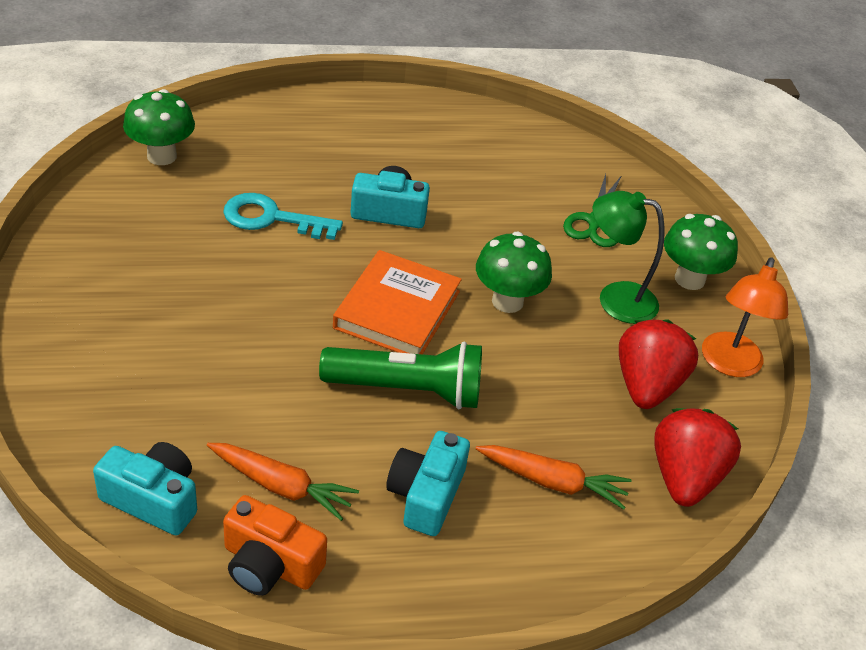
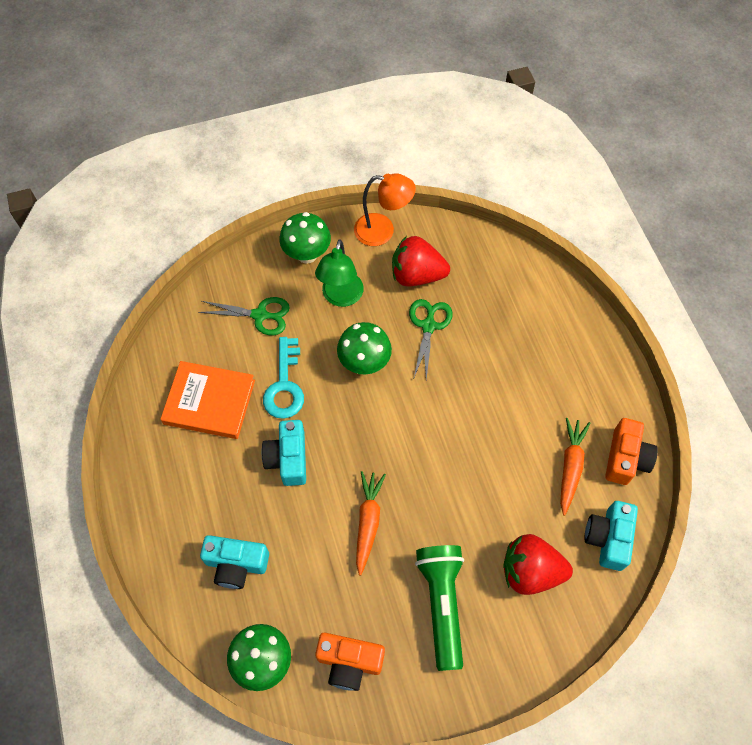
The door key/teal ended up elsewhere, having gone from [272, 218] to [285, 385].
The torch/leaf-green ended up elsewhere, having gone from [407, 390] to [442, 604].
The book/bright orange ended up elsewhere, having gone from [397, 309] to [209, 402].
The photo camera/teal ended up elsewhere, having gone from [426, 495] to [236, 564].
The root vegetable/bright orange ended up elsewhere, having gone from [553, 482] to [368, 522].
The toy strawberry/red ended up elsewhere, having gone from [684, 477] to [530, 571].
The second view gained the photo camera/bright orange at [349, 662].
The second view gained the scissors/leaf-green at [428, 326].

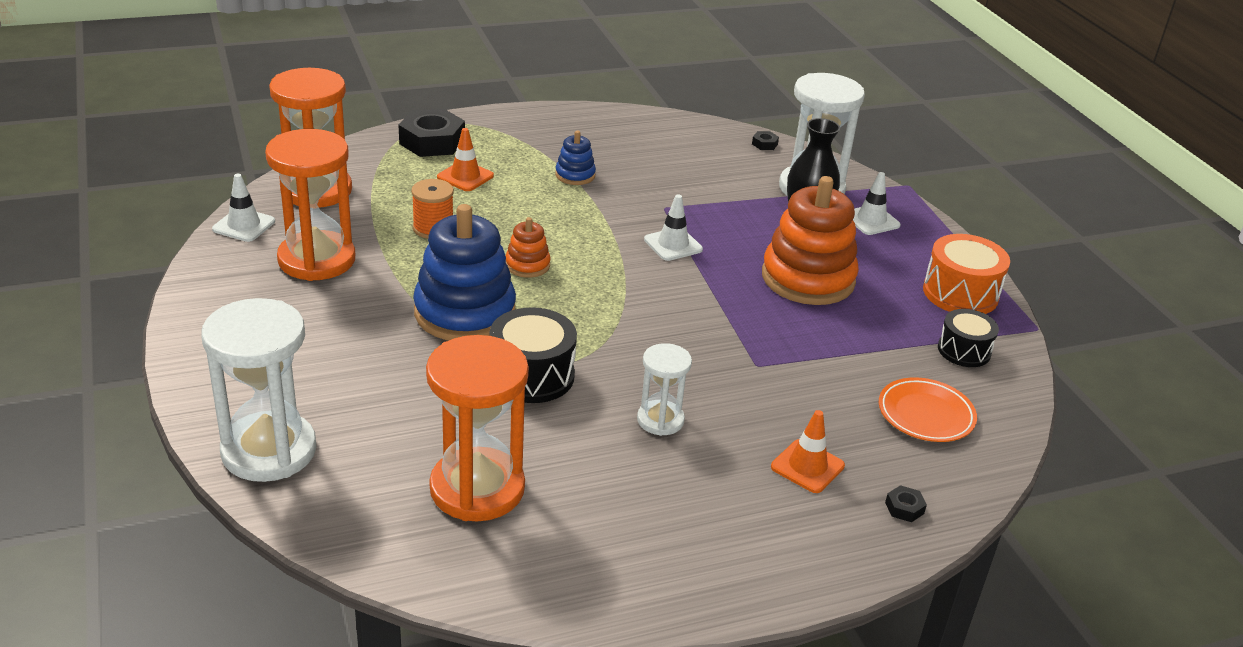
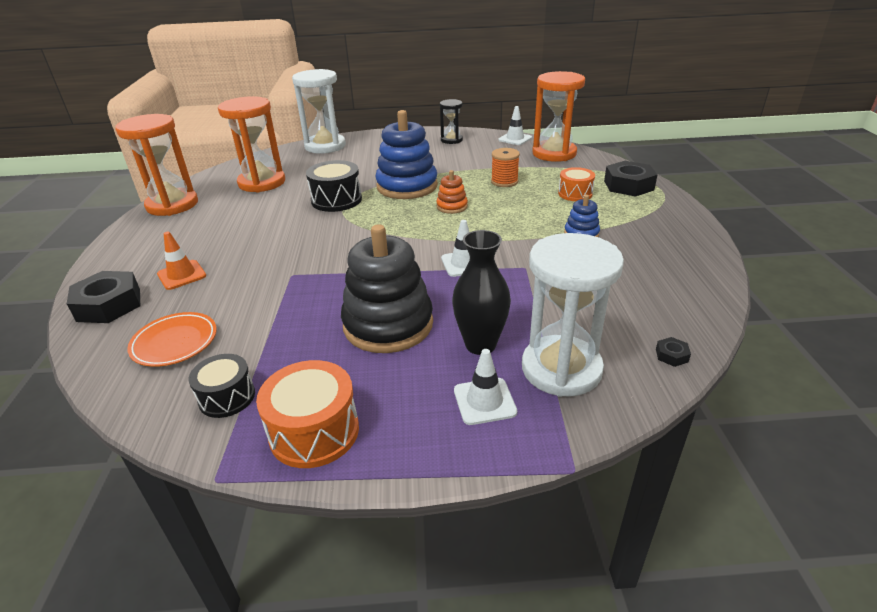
The sandglass/bright orange ended up elsewhere, having gone from [317, 260] to [172, 205].
Where the safety cone/bright orange stood at [465, 176], the snare drum/bright orange came to stand at [575, 194].
The second view lost the sandglass/snow-white at [660, 420].
What was the ring stacker/bright orange at [808, 278] turned into the ring stacker/ebony at [388, 324].
The size of the hex nut/ebony at [904, 508] changed by a factor of 2.38.
The second view gained the sandglass/ebony at [451, 140].

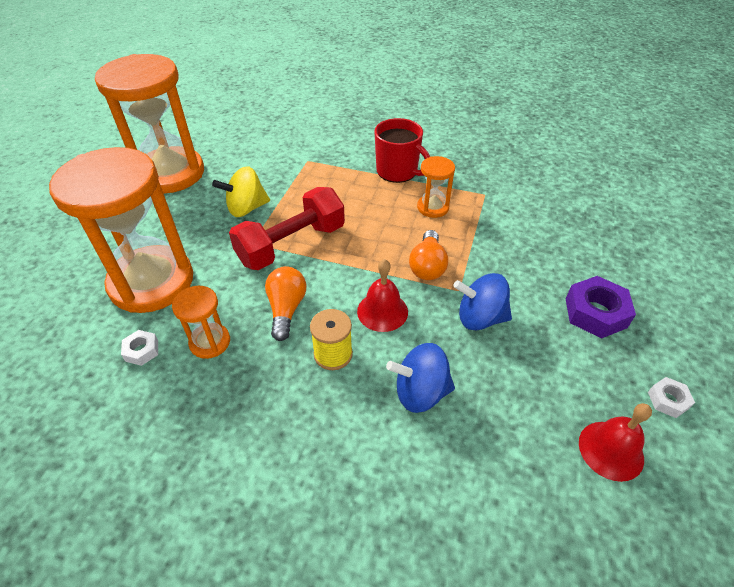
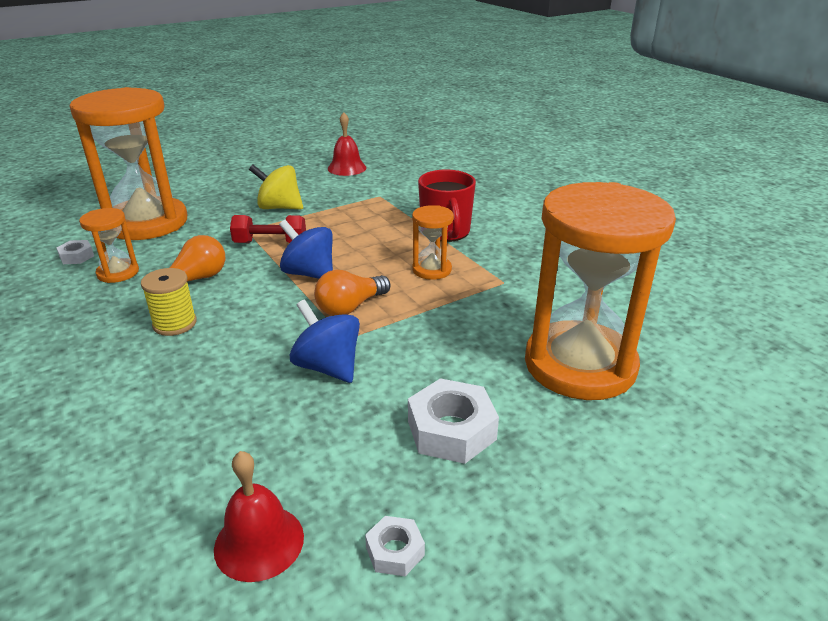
The sandglass/bright orange ended up elsewhere, having gone from [170, 173] to [580, 365].
The size of the hand weight/red at [291, 245] changed by a factor of 0.60.
The bell/red ended up elsewhere, having gone from [382, 311] to [347, 168].
The whirligig/cobalt ended up elsewhere, having gone from [420, 392] to [309, 273].
What was the hex nut/purple at [595, 313] turned into the hex nut/snow-white at [451, 430].

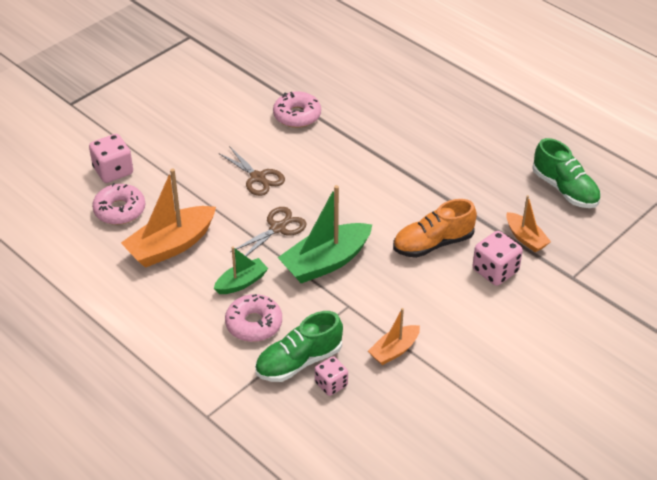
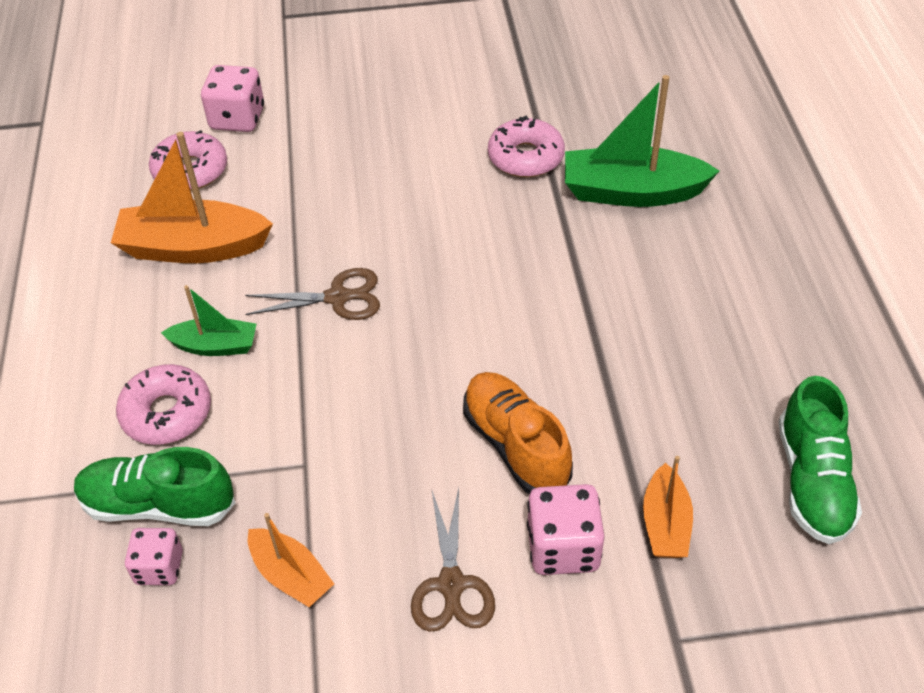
The scissors/brown ended up elsewhere, having gone from [258, 177] to [451, 584].
The toy boat/leaf-green ended up elsewhere, having gone from [326, 262] to [631, 192].
The toy boat/bright orange at [394, 350] ended up facing another way, 135 degrees counterclockwise from before.
The lace-up shoe/bright orange at [433, 244] ended up facing another way, 45 degrees clockwise from before.

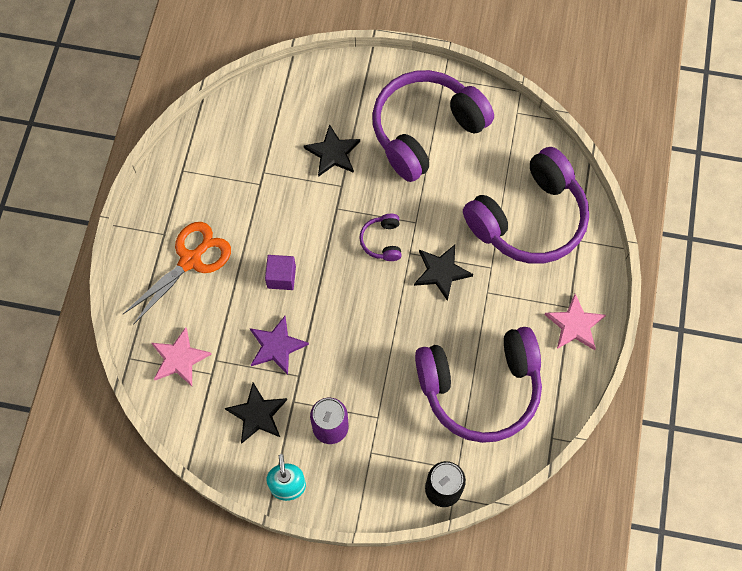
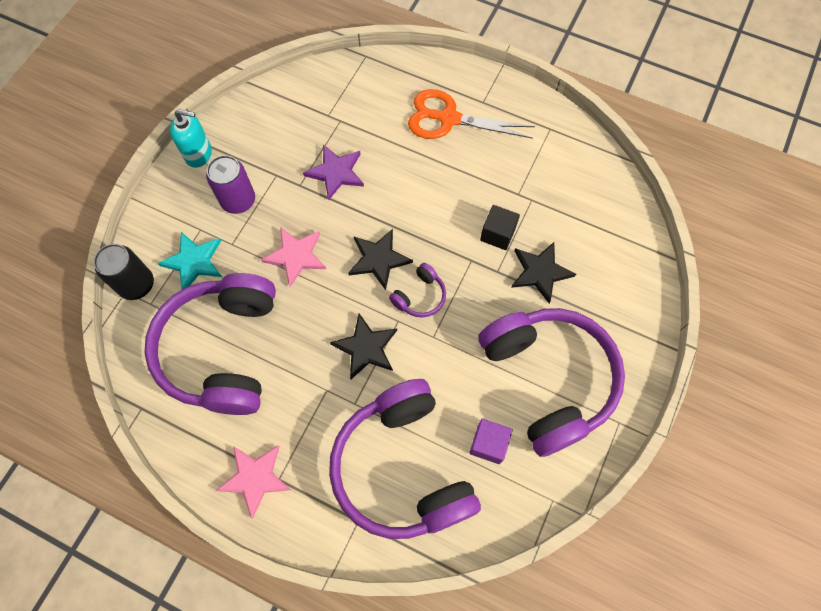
The scissors/bright orange at [191, 260] ended up facing another way, 135 degrees clockwise from before.
The star shape/pink ended up elsewhere, having gone from [179, 358] to [296, 256].
The star shape/ebony ended up elsewhere, having gone from [257, 414] to [378, 259].
The cube/purple ended up elsewhere, having gone from [281, 277] to [488, 444].
The headphones/purple at [382, 241] ended up facing another way, 120 degrees clockwise from before.
The second view gained the star shape/teal at [194, 262].
The second view gained the cube/ebony at [497, 234].

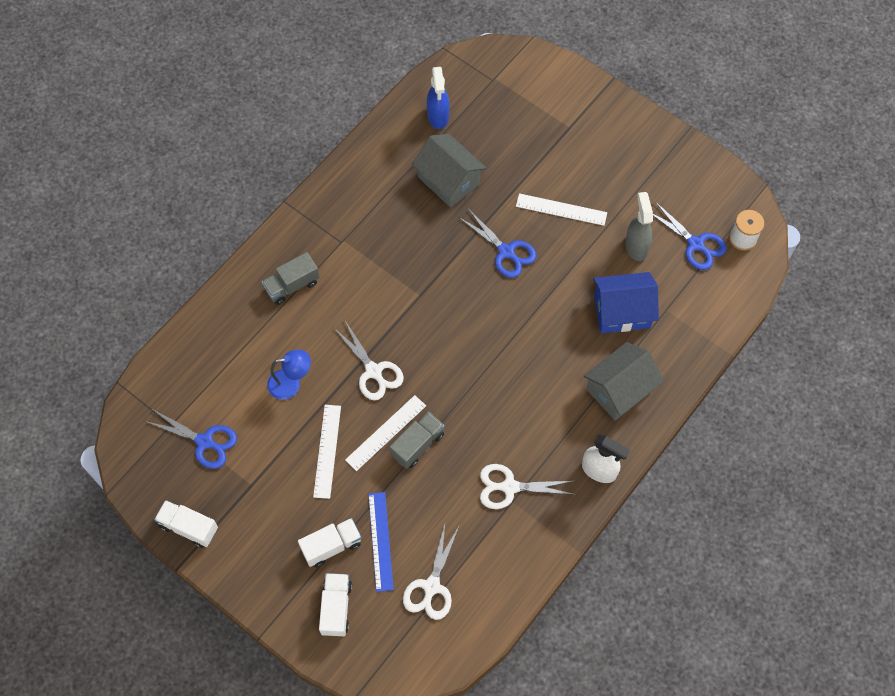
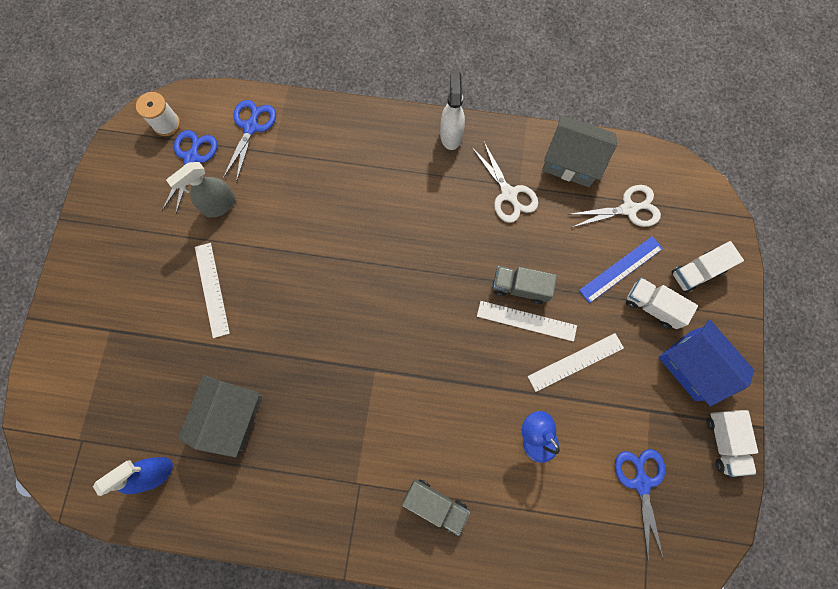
The second view lost the scissors/snow-white at [373, 371].
The scissors/cobalt ended up elsewhere, having gone from [506, 251] to [251, 127].
The cottage/ash-grey ended up elsewhere, having gone from [619, 390] to [571, 161].
The cottage/cobalt ended up elsewhere, having gone from [622, 311] to [693, 365].

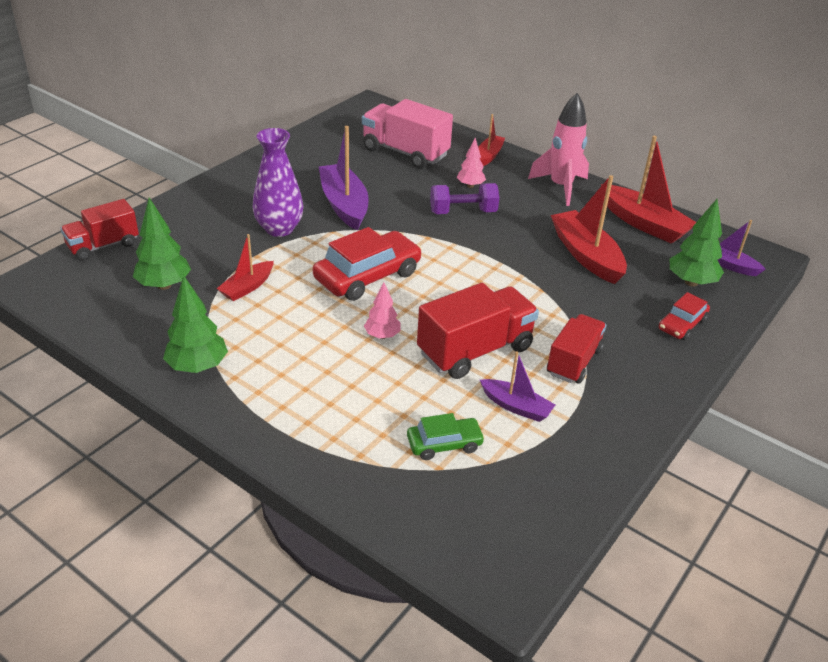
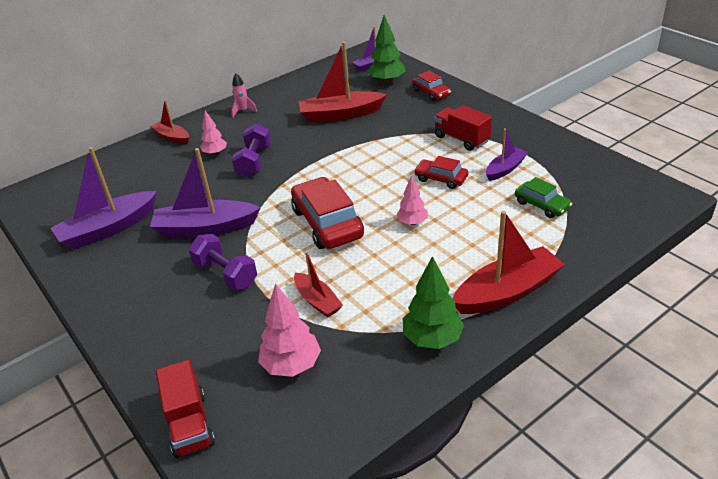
What was the toy tree/leaf-green at [164, 285] turned into the toy tree/pink at [291, 365].
Where the flower vase/purple stood at [279, 229], the hand weight/purple came to stand at [225, 274].
The second view lost the lorry/pink at [405, 152].
The automobile/leaf-green at [444, 444] ended up facing another way, 135 degrees clockwise from before.
Where the lorry/red stood at [475, 350], the automobile/red came to stand at [441, 179].
The size of the toy rocket/pink at [560, 187] changed by a factor of 0.49.
The toy boat/red ended up elsewhere, having gone from [644, 224] to [507, 292].
The second view gained the toy boat/purple at [108, 229].

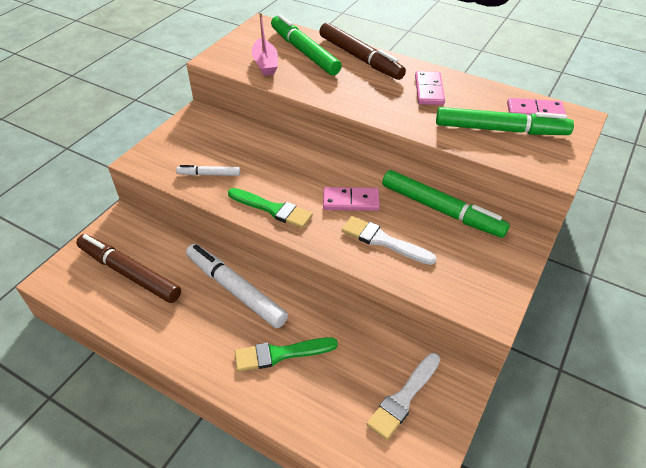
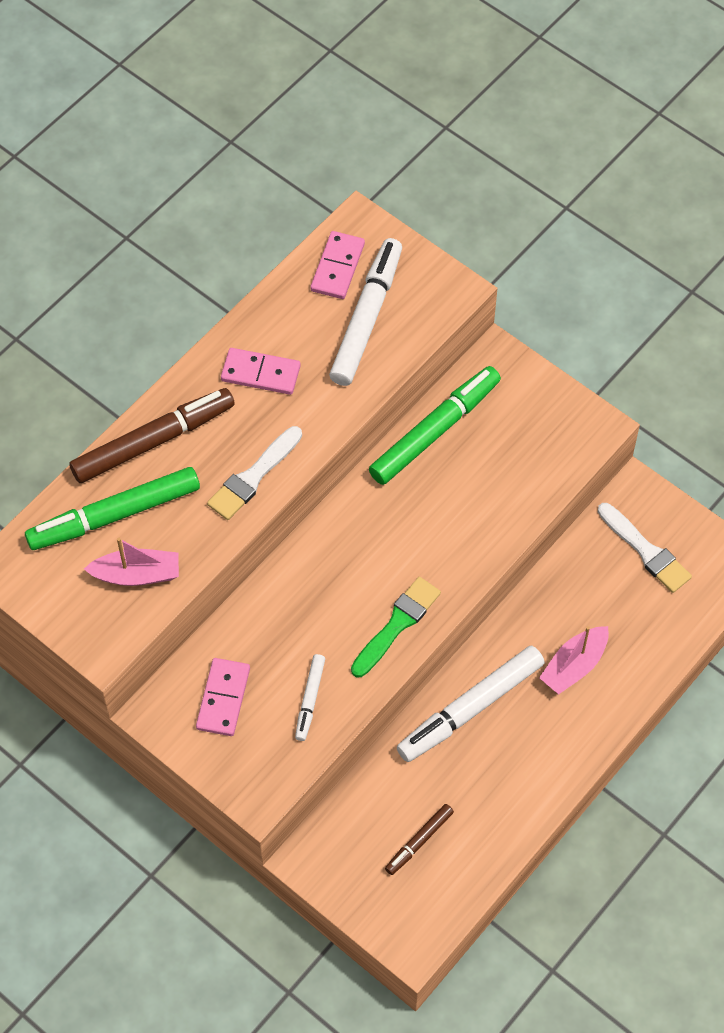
The size of the marker pen/brown at [129, 273] changed by a factor of 0.51.
Where the paint brush/leaf-green stood at [281, 354], the toy boat/pink came to stand at [574, 665].
The domino/pink ended up elsewhere, having gone from [351, 201] to [223, 698].
The paint brush/snow-white ended up elsewhere, having gone from [383, 241] to [253, 476].
What was the marker pen/leaf-green at [500, 130] turned into the marker pen/snow-white at [367, 318].

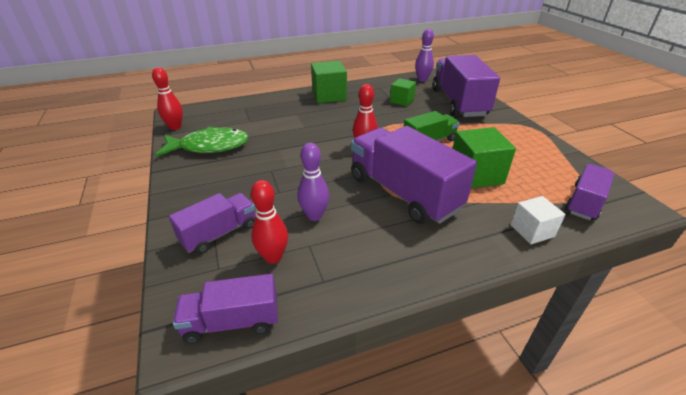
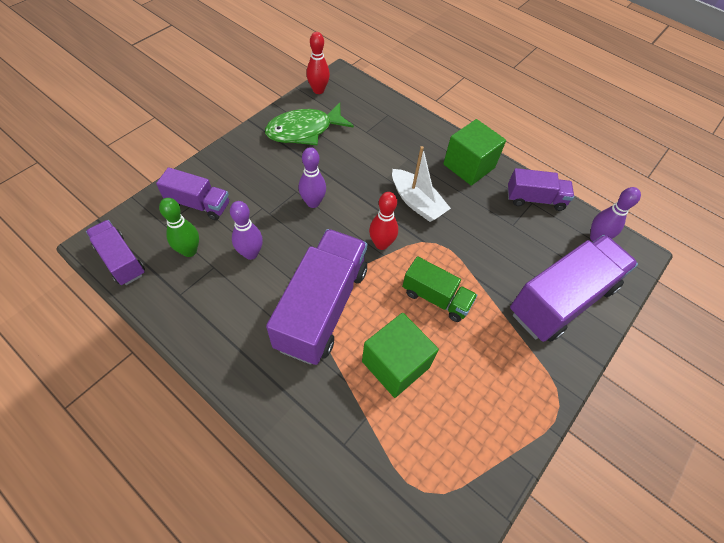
The toy fish/leaf-green at [209, 146] ended up facing another way, 105 degrees clockwise from before.
What was the skittle/red at [273, 257] turned into the skittle/leaf-green at [189, 251].
The second view lost the cube/leaf-green at [402, 101].
The second view lost the cube/snow-white at [532, 231].
The lorry/purple ended up elsewhere, having gone from [584, 202] to [535, 199].
The second view gained the skittle/purple at [313, 202].
The second view gained the toy boat/snow-white at [417, 202].

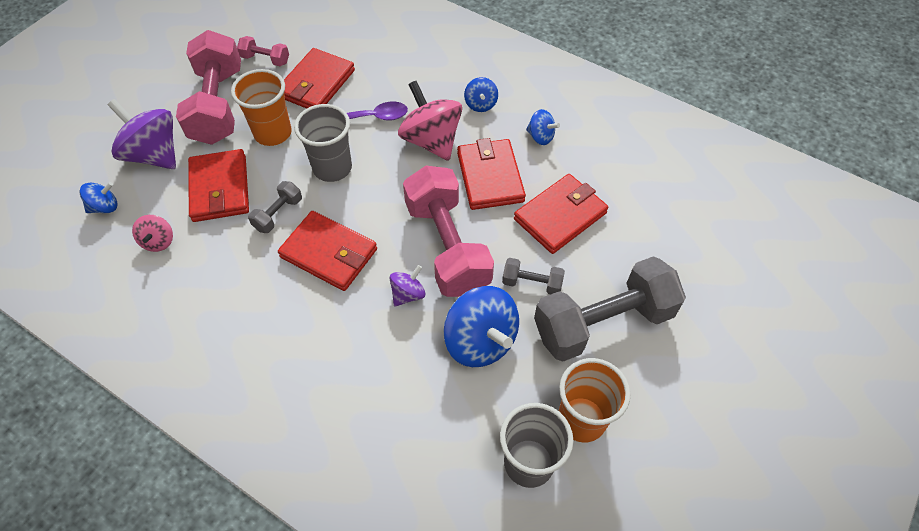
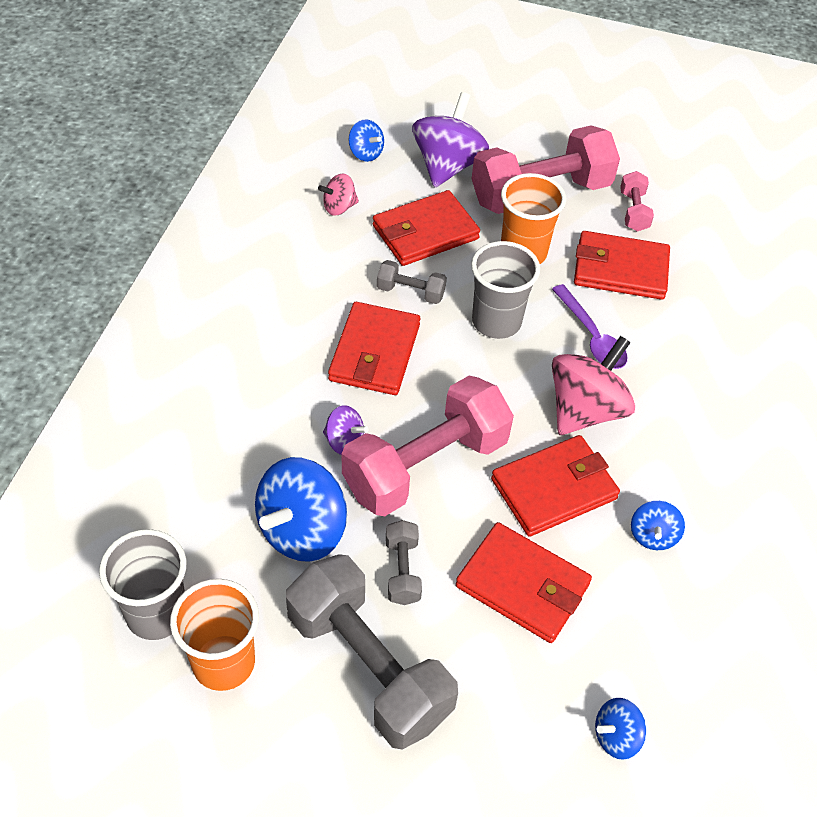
The whirligig/cobalt ended up elsewhere, having gone from [480, 104] to [616, 737].

